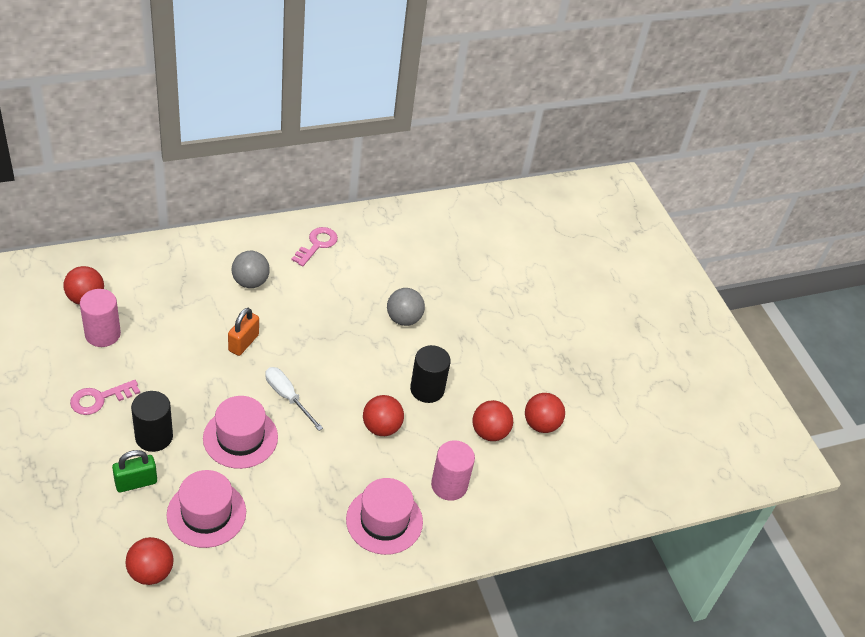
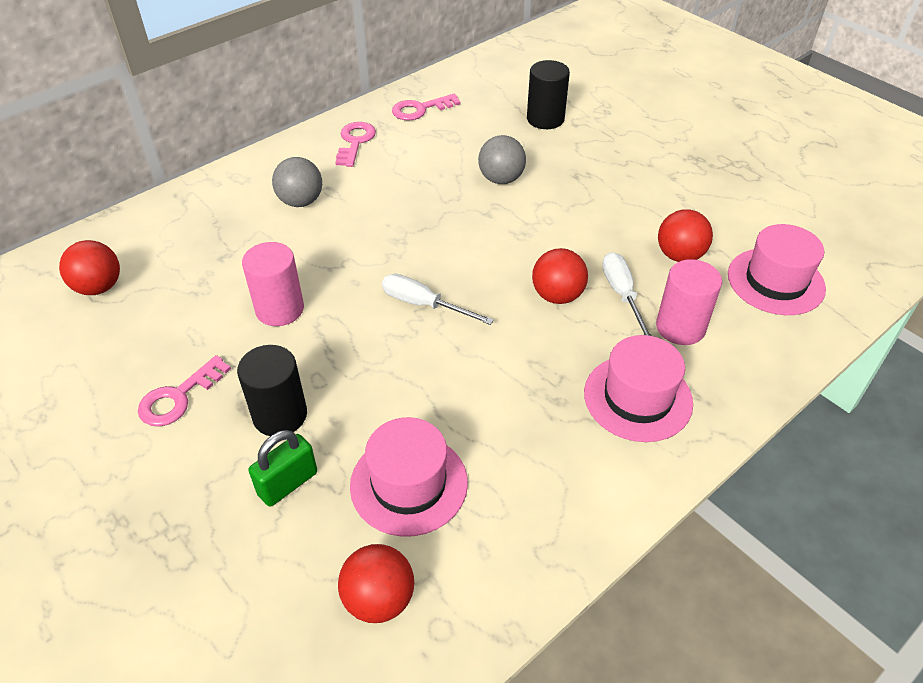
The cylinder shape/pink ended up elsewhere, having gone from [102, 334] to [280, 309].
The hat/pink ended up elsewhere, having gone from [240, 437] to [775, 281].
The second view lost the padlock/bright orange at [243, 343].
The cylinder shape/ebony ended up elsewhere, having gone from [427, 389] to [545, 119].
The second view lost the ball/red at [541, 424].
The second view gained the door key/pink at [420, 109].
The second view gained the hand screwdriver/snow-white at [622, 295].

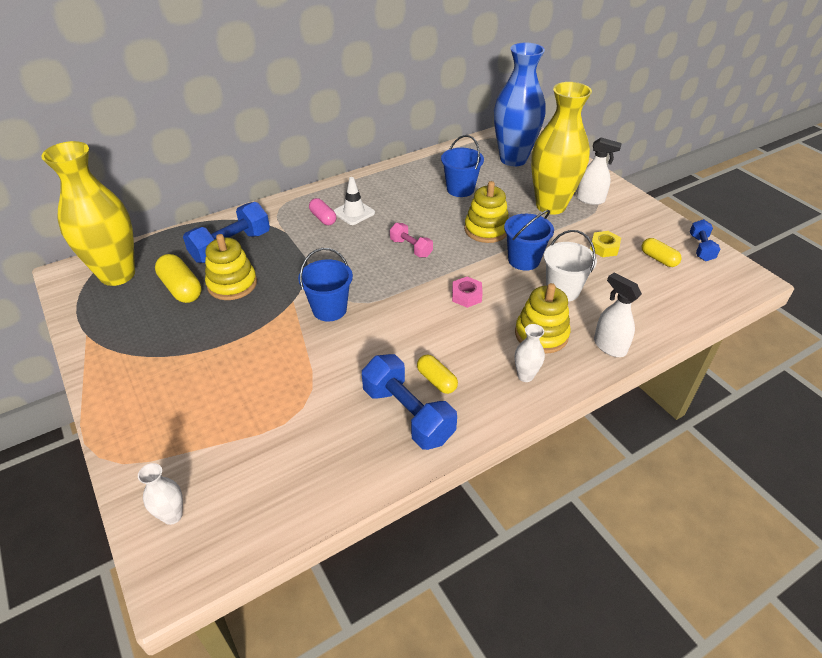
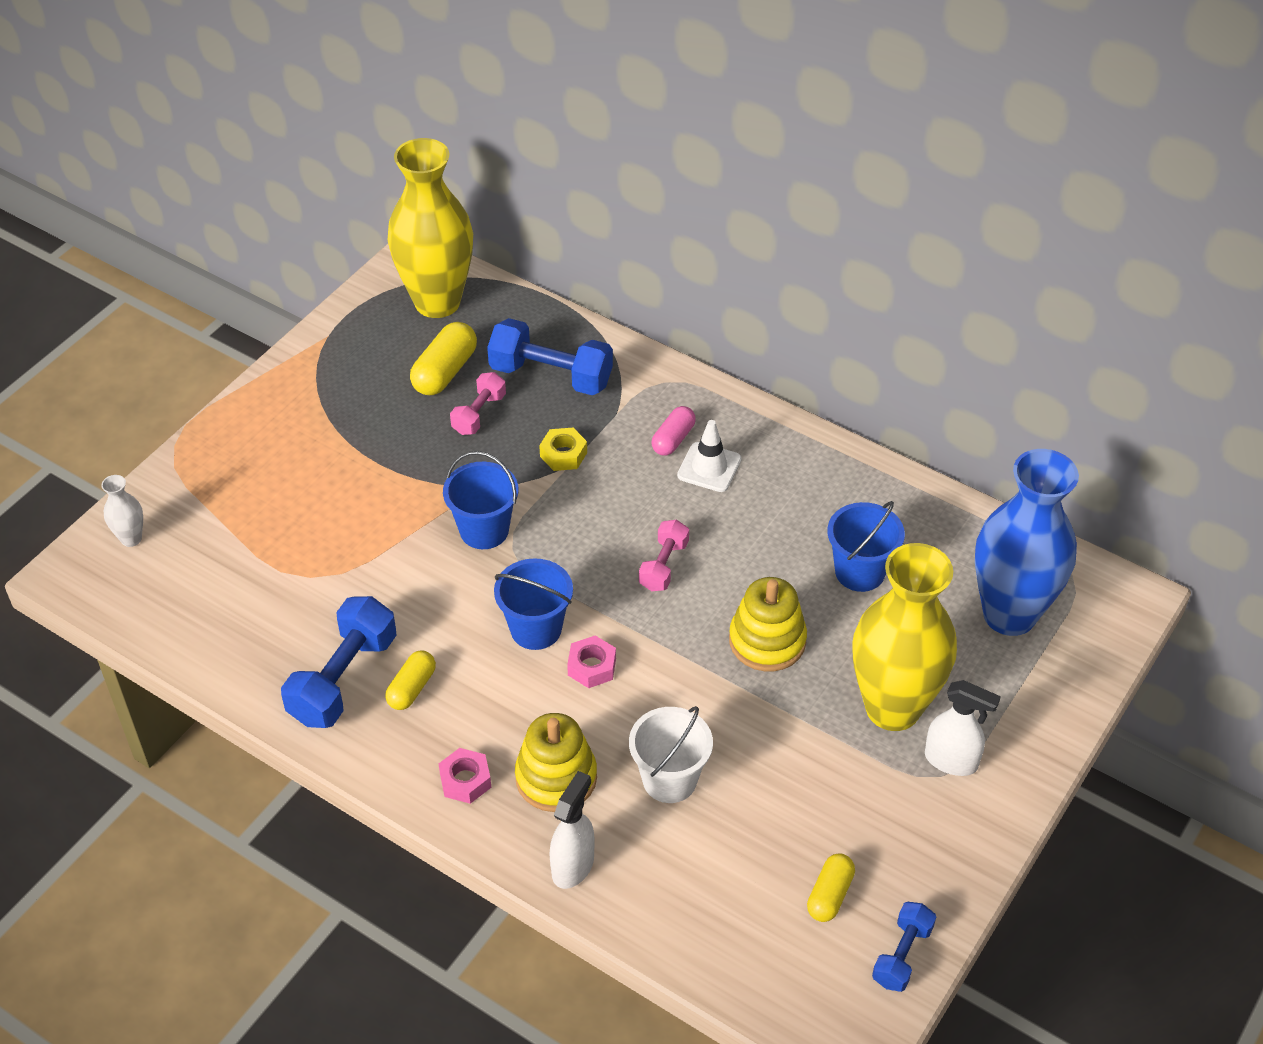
Where the ring stacker/yellow stood at [232, 284], the hand weight/pink came to stand at [479, 414].
The sand bucket/cobalt ended up elsewhere, having gone from [523, 260] to [536, 629].
Where the flower vase/snow-white stood at [525, 376], the hex nut/pink came to stand at [465, 780].
The spray bottle/snow-white at [590, 199] ended up facing another way, 60 degrees counterclockwise from before.
The hex nut/yellow ended up elsewhere, having gone from [604, 248] to [563, 454].
The hand weight/cobalt at [701, 248] ended up facing another way, 45 degrees counterclockwise from before.

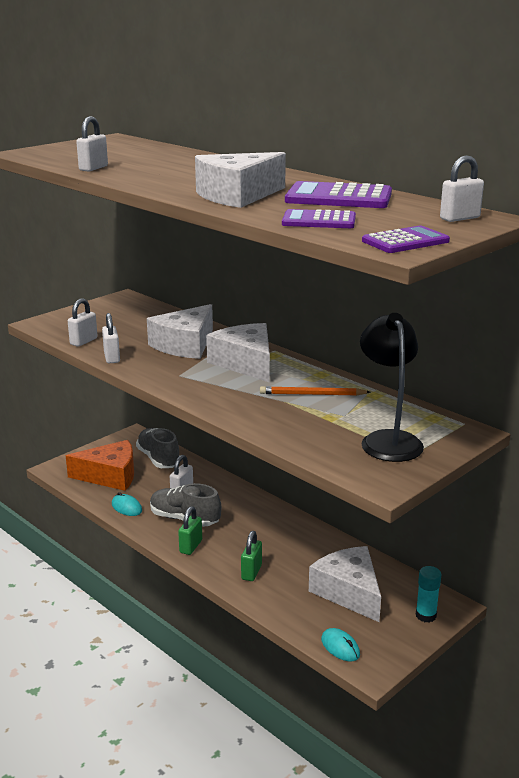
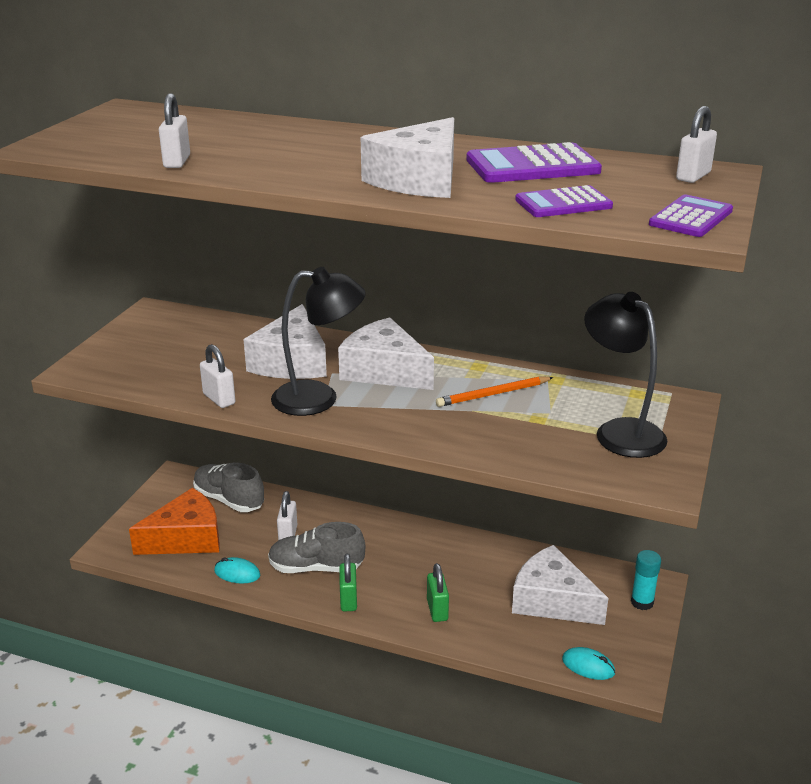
The second view lost the padlock/snow-white at [83, 341].
The second view gained the lamp/ebony at [319, 398].

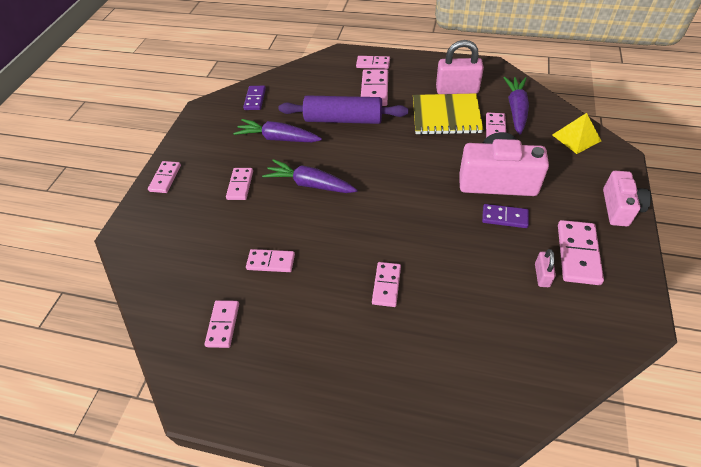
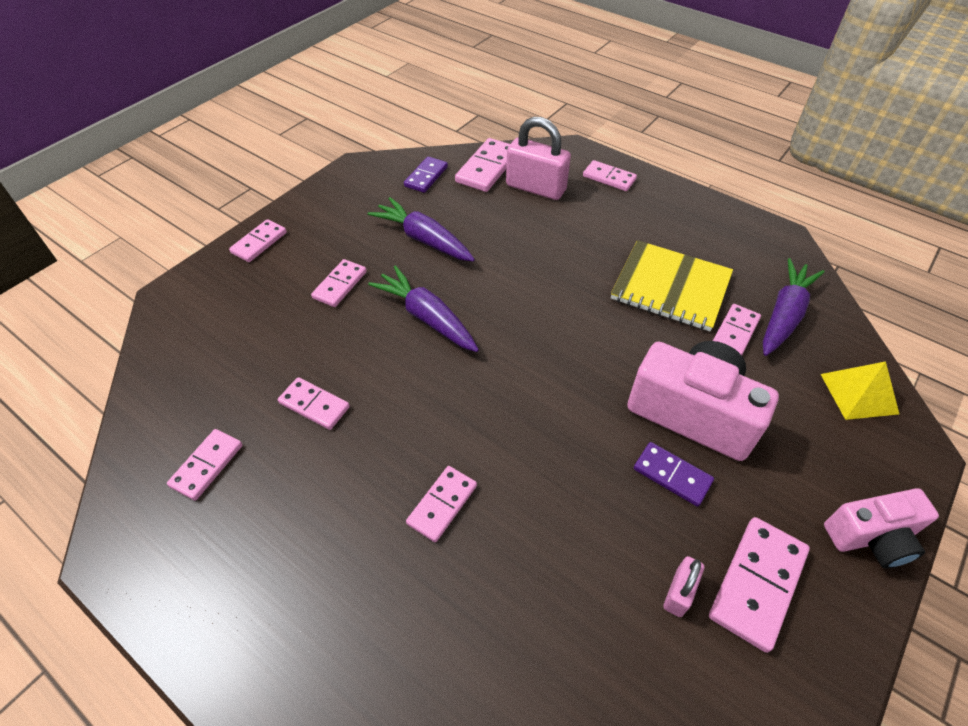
The second view lost the pastry roller/purple at [343, 119].
The domino/pink ended up elsewhere, having gone from [374, 90] to [487, 168].
The padlock/pink ended up elsewhere, having gone from [457, 90] to [536, 188].
The photo camera/pink at [620, 208] ended up facing another way, 45 degrees clockwise from before.

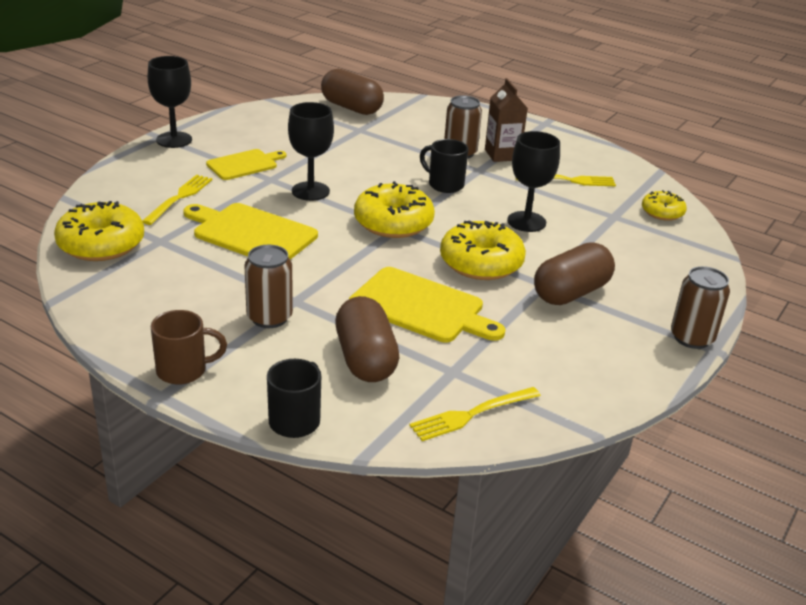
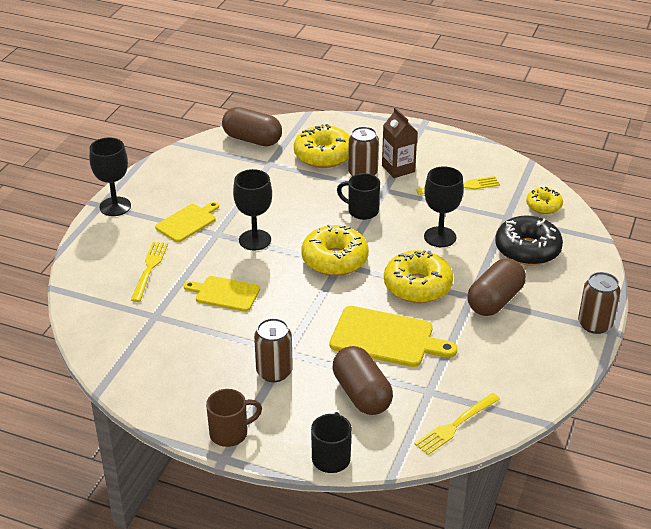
The doughnut/yellow ended up elsewhere, having gone from [101, 244] to [323, 155].
The size of the cutting board/yellow at [251, 233] changed by a factor of 0.64.
The second view gained the doughnut/ebony at [527, 249].

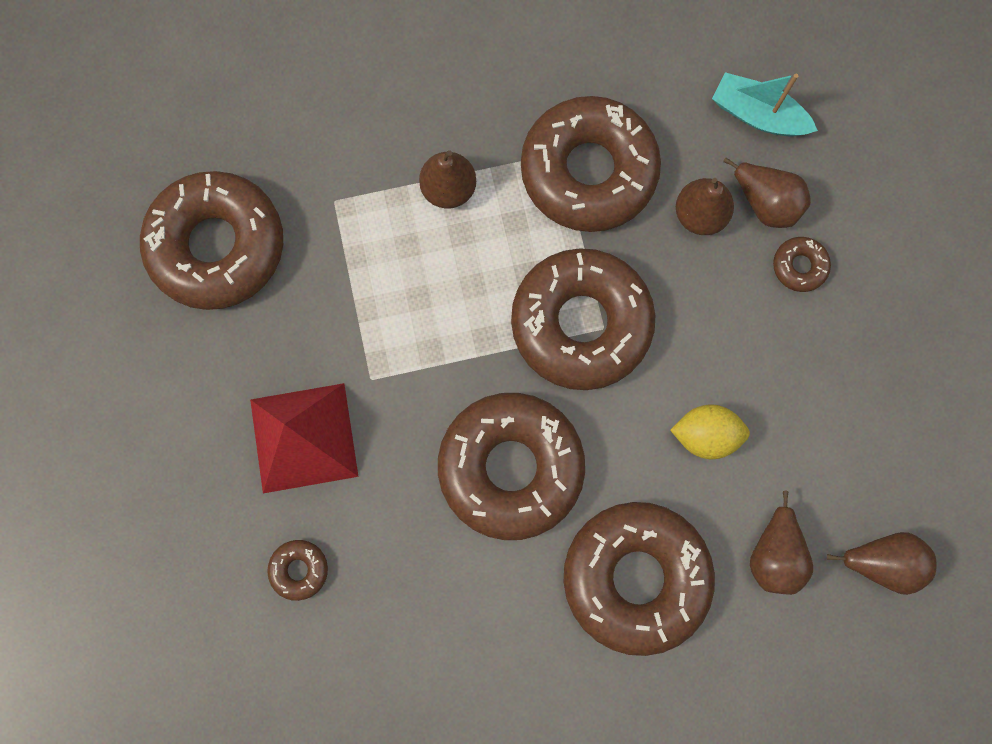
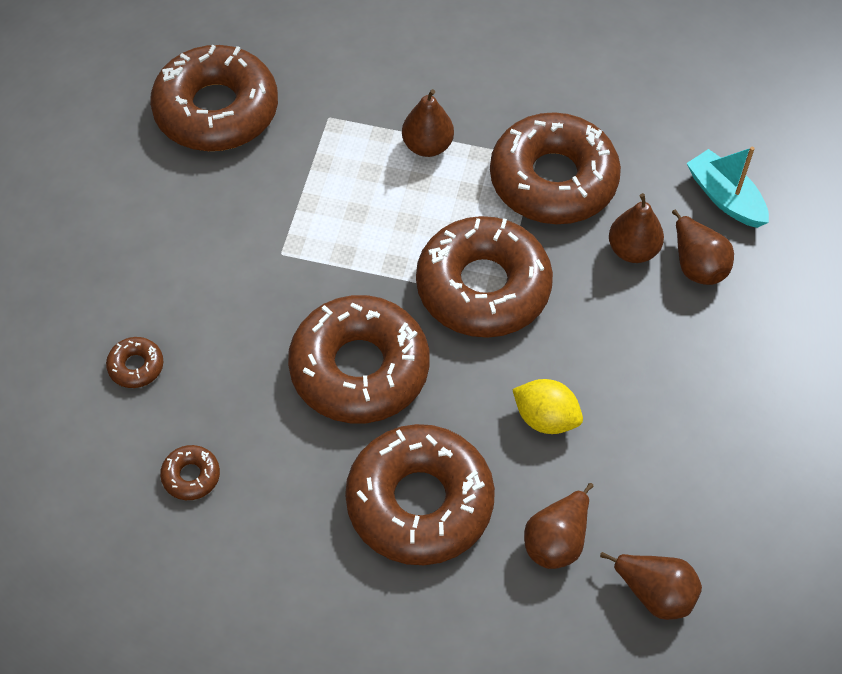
The second view lost the solid pyramid/red at [304, 437].
The doughnut/brown ended up elsewhere, having gone from [799, 266] to [191, 476].

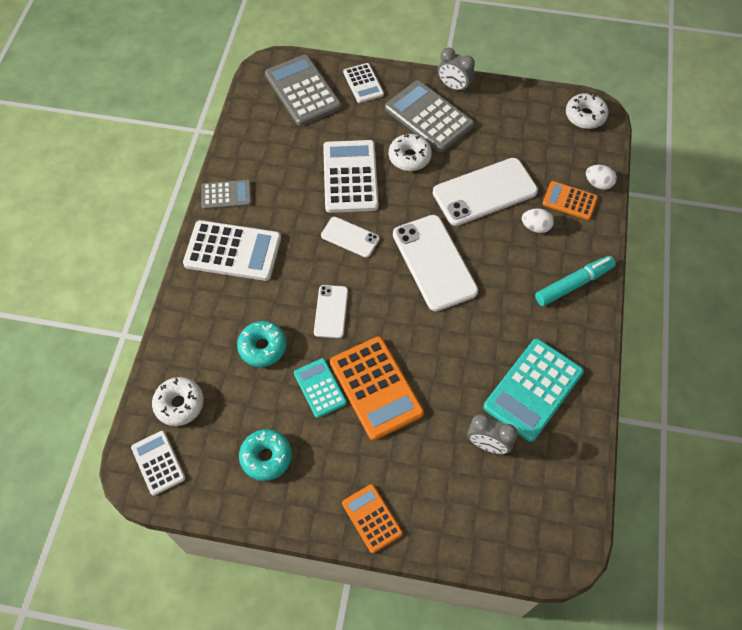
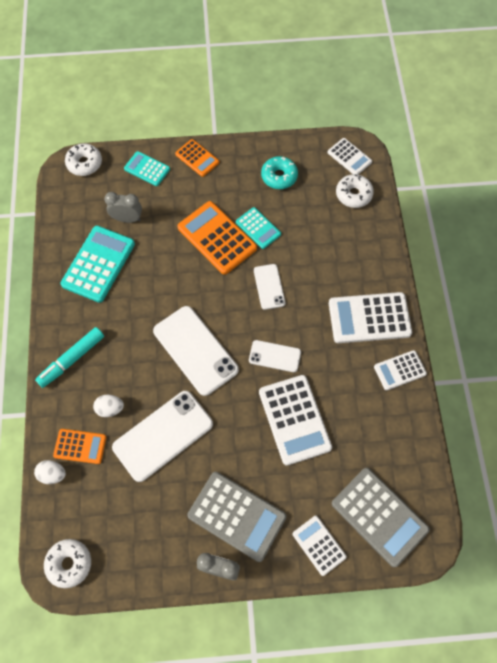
What was the pocket calculator/ash-grey at [226, 195] turned into the pocket calculator/snow-white at [399, 370].
The second view lost the doughnut/teal at [262, 347].
The doughnut/snow-white ended up elsewhere, having gone from [409, 157] to [84, 163].
The second view gained the pocket calculator/teal at [147, 169].

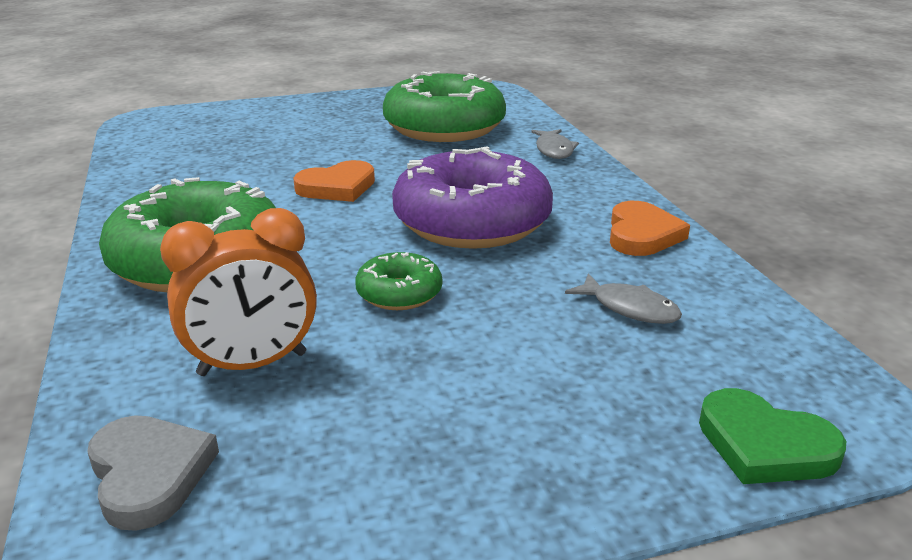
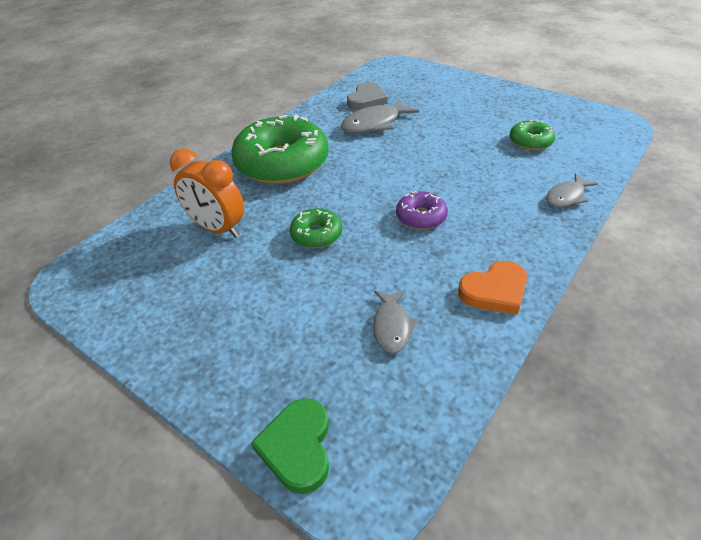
The love heart/ash-grey ended up elsewhere, having gone from [149, 474] to [367, 100].
The second view lost the love heart/bright orange at [337, 187].
The size of the doughnut/leaf-green at [444, 127] changed by a factor of 0.47.
The size of the doughnut/purple at [472, 222] changed by a factor of 0.47.
The second view gained the toy fish/ash-grey at [375, 124].

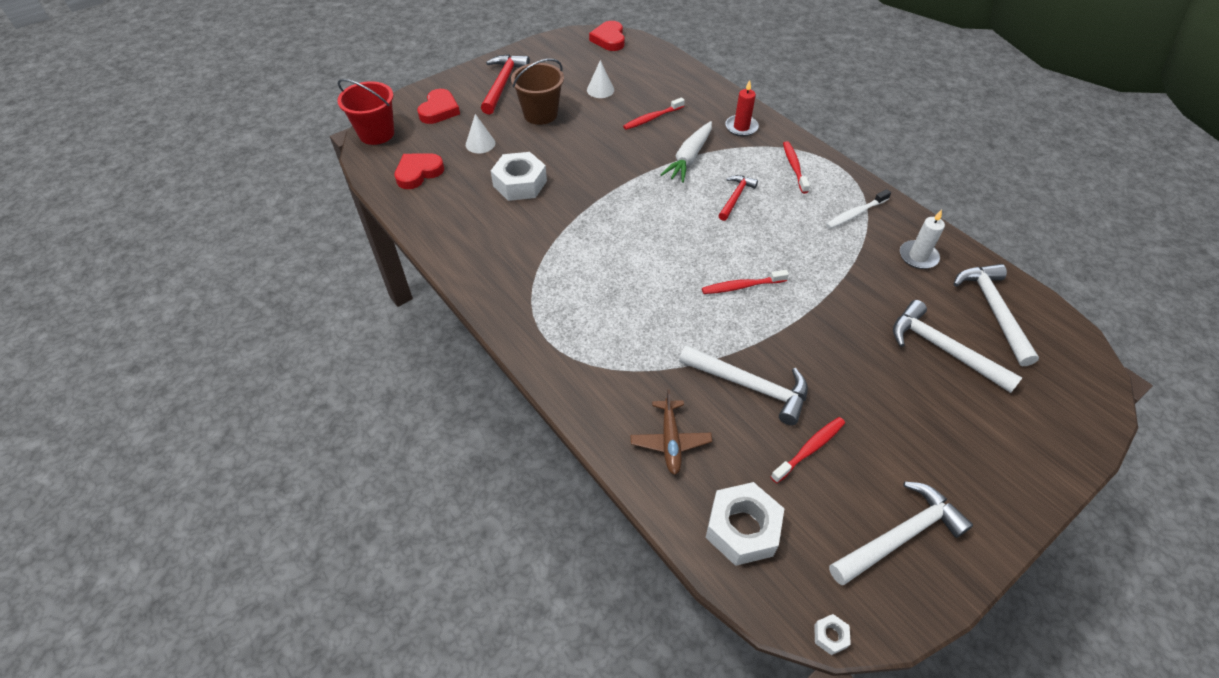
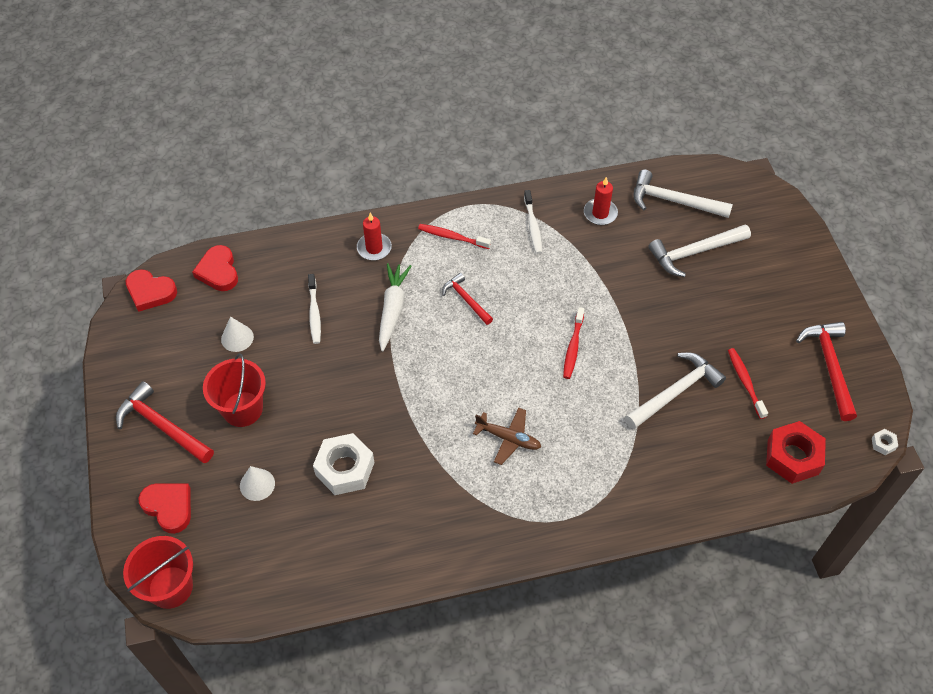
The love heart/red ended up elsewhere, having gone from [418, 173] to [218, 271].
What was the sand bucket/brown at [540, 114] turned into the sand bucket/red at [242, 409].
What was the tooth brush/red at [652, 118] turned into the tooth brush/snow-white at [314, 313].
The plane/brown ended up elsewhere, having gone from [670, 441] to [508, 438].
The root vegetable/snow-white at [689, 158] ended up facing another way, 135 degrees counterclockwise from before.
What was the hex nut/snow-white at [742, 529] turned into the hex nut/red at [792, 457].
What was the hammer/snow-white at [900, 536] turned into the hammer/red at [829, 366].
What was the wax candle/snow-white at [918, 256] turned into the wax candle/red at [600, 213].

